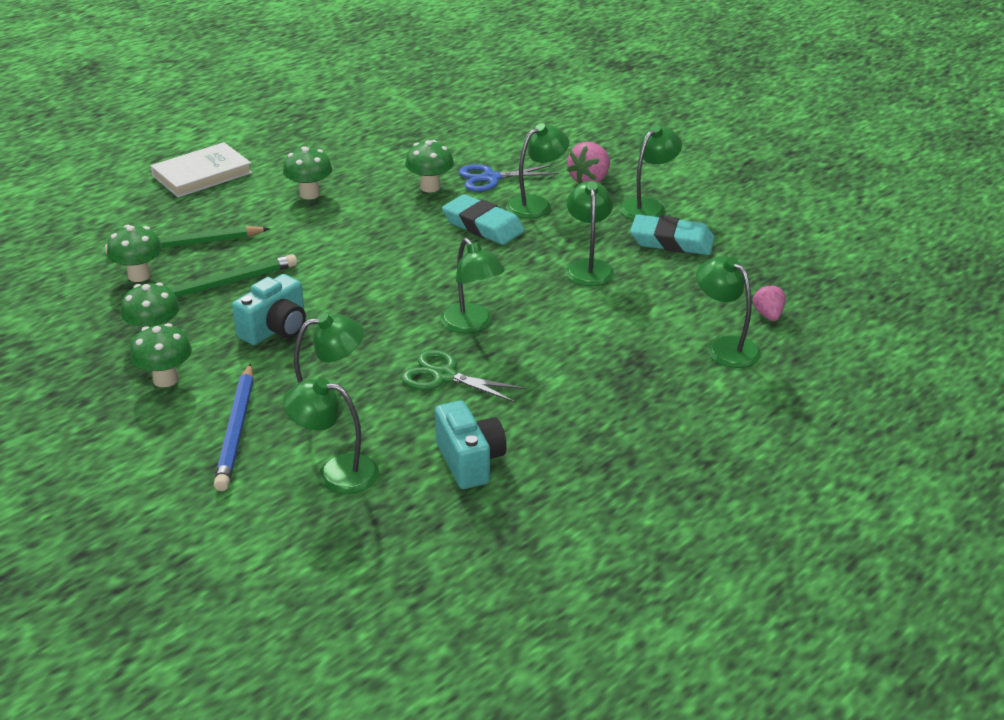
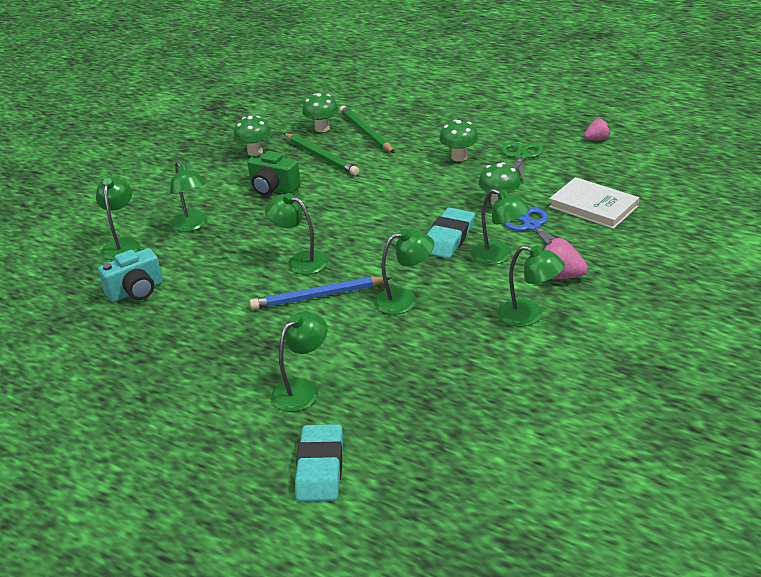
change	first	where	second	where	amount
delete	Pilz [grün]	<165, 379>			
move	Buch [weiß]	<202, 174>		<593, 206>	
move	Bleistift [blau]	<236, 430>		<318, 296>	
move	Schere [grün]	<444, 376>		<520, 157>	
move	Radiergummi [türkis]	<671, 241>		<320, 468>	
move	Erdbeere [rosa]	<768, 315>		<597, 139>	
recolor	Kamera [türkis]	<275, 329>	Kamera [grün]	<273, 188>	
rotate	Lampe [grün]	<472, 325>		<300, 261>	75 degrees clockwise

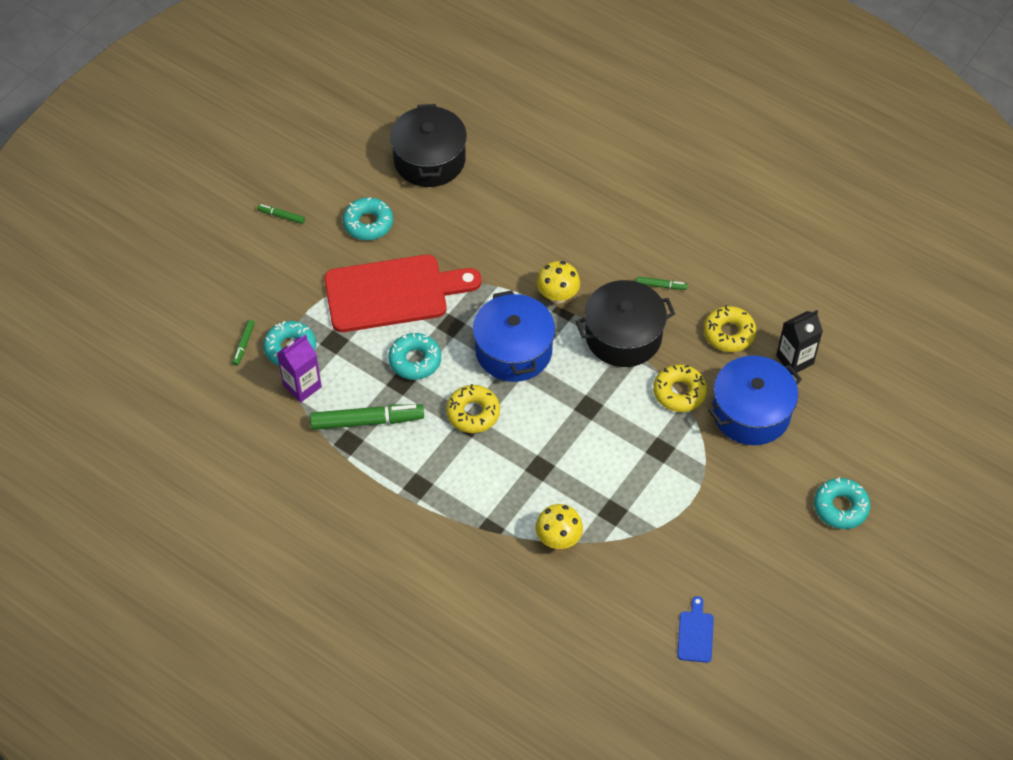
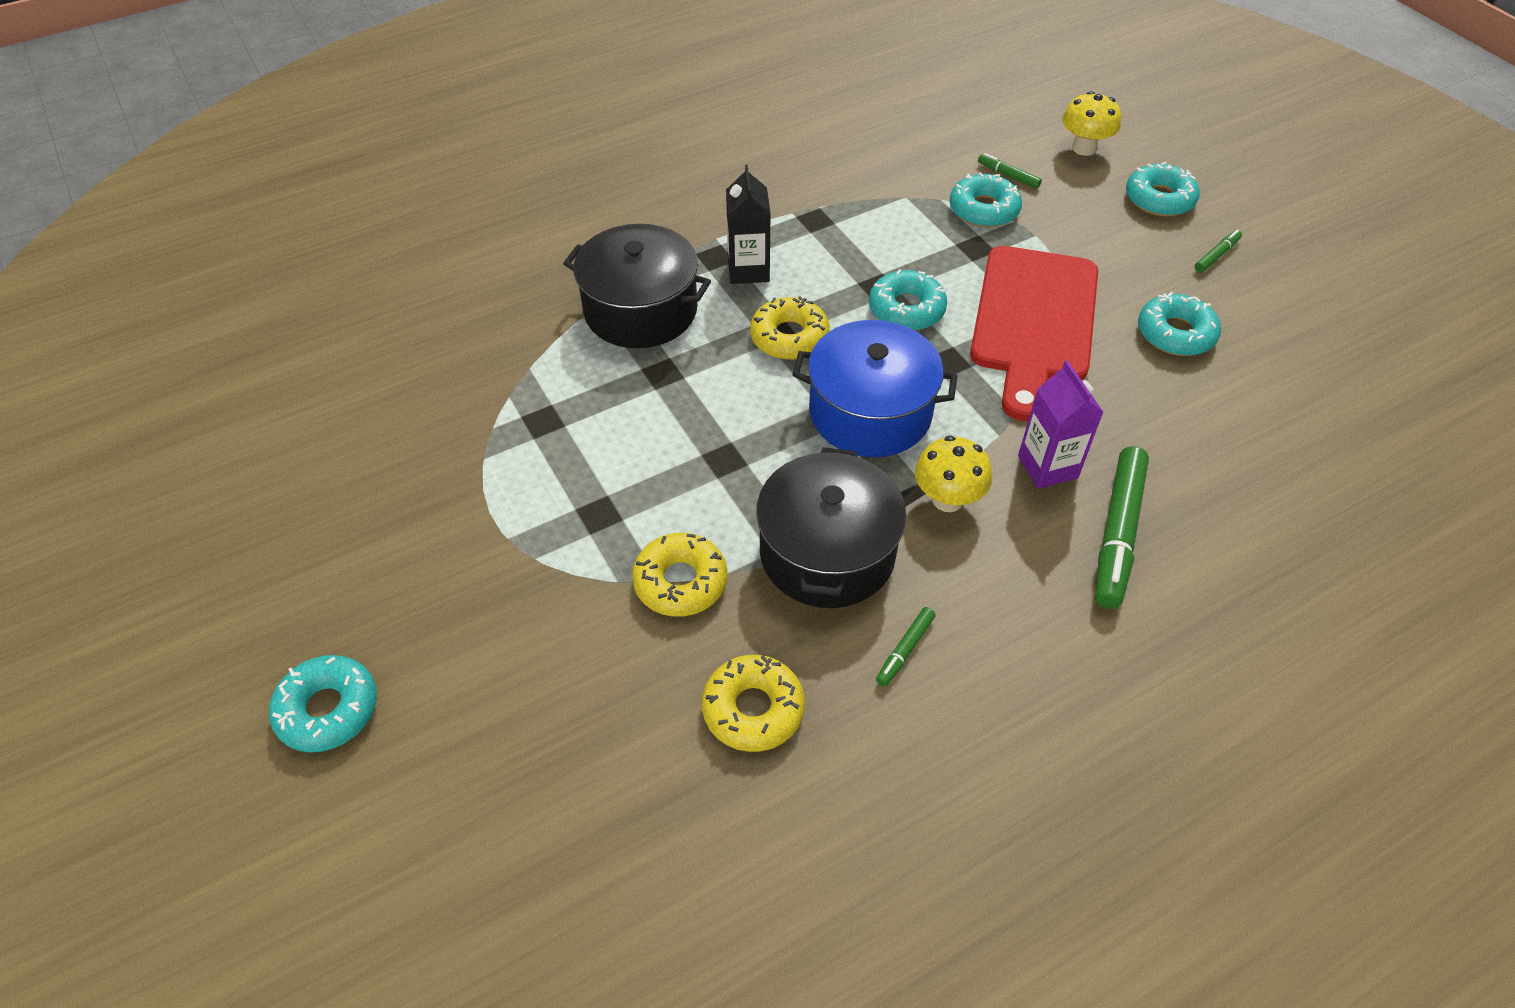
change	first	where	second	where	amount
delete	Schneidebrett [blau]	<695, 634>			
delete	Kochtopf [blau]	<751, 412>			
insert			Donut [türkis]	<1159, 199>	
move	Getränkekarton [lila]	<302, 386>		<1047, 467>	
move	Filzstift [grün]	<367, 421>		<1118, 534>	
move	Kochtopf [schwarz]	<429, 160>		<641, 310>	
move	Pilz [gelb]	<558, 539>		<1084, 148>	
move	Getränkekarton [schwarz]	<794, 360>		<748, 270>	

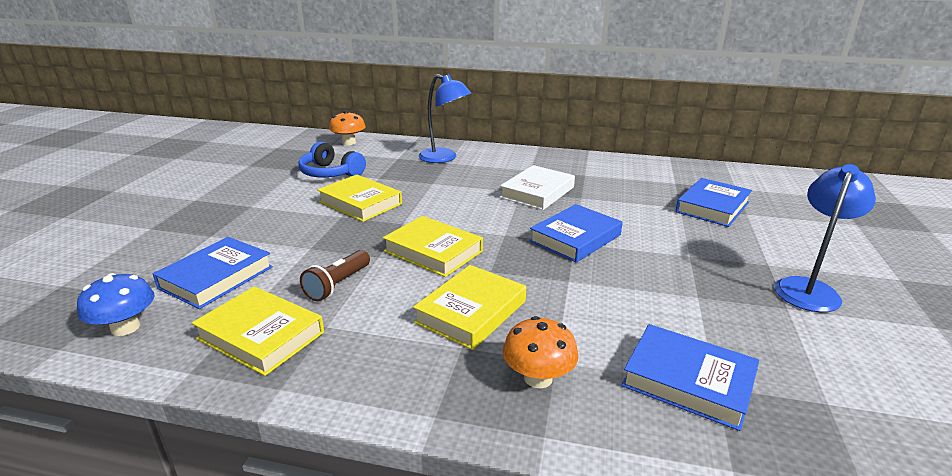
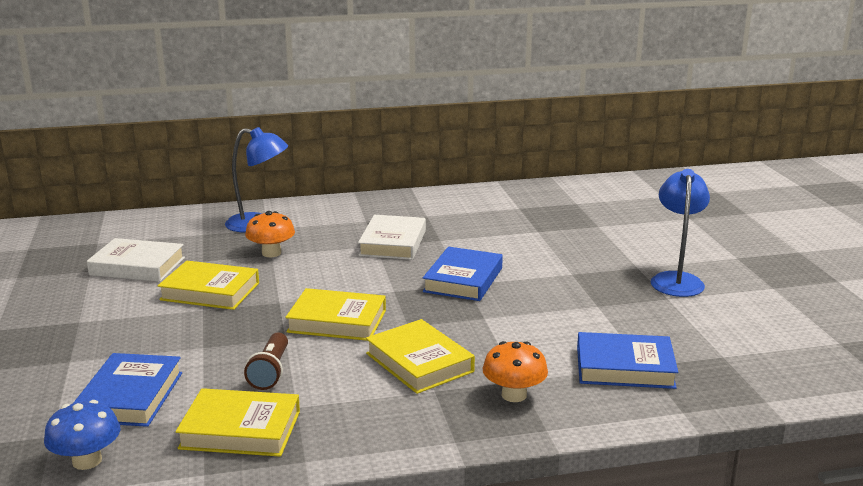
change	first	where	second	where	amount
delete	Buch [blau]	<712, 207>			
move	Pilz [orange]	<349, 142>		<271, 253>	
replace	Kopfhörer [blau]	<330, 173>	Buch [weiß]	<137, 266>	
rotate	Buch [gelb]	<471, 312>		<419, 362>	45 degrees counterclockwise

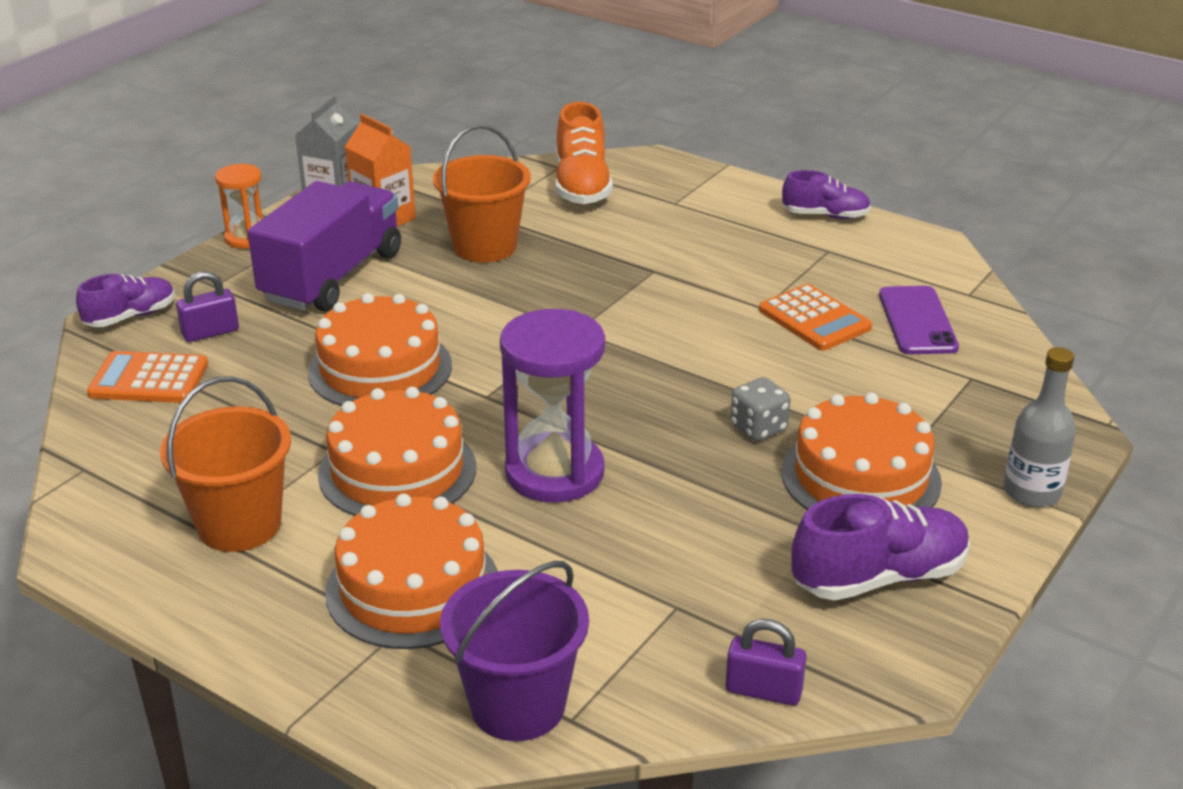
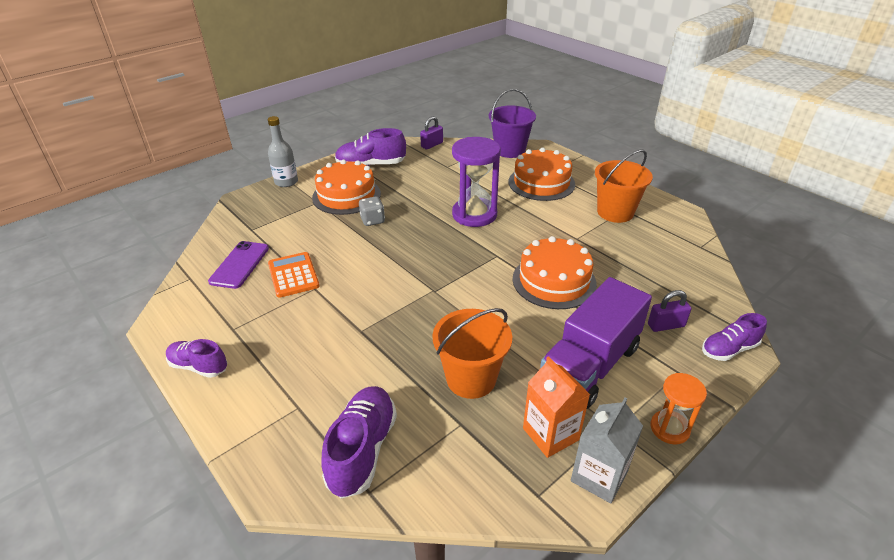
change	first	where	second	where	amount
delete	Taschenrechner [orange]	<149, 379>			
delete	Kuchen [orange]	<397, 470>			
recolor	Schuh [orange]	<582, 186>	Schuh [lila]	<362, 450>	
rotate	Vorhängeschloss [lila]	<763, 690>		<432, 145>	75 degrees counterclockwise

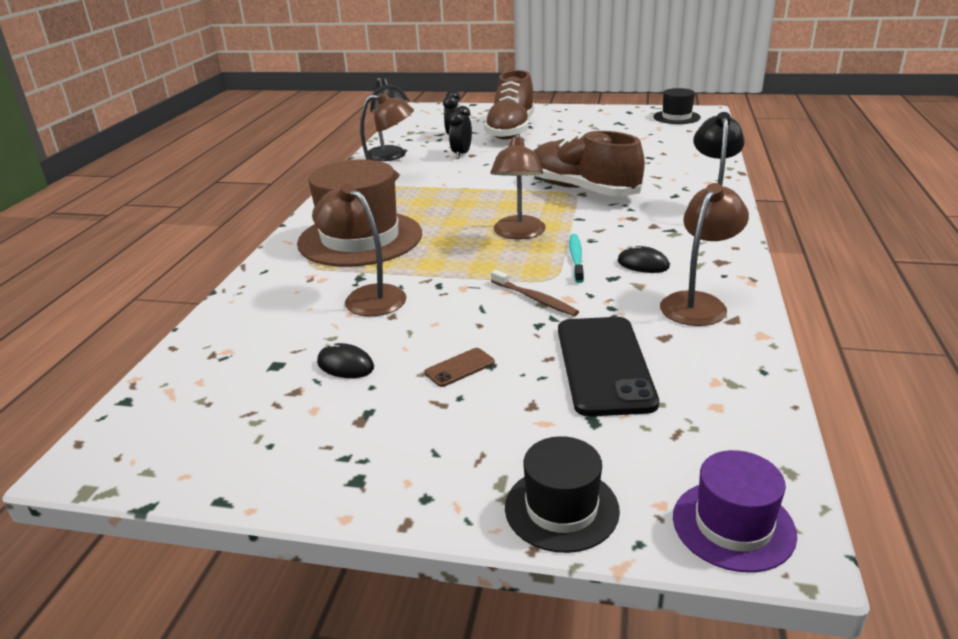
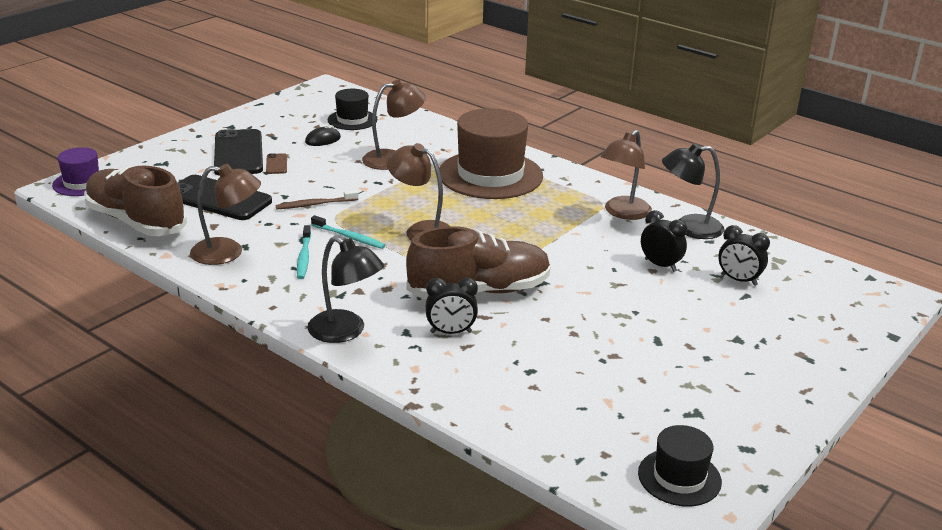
change	first	where	second	where	amount
insert			Handy [schwarz]	<238, 153>	
insert			Wecker [schwarz]	<451, 332>	
move	Schuh [braun]	<511, 131>		<136, 221>	
move	Hut [schwarz]	<561, 508>		<352, 120>	
replace	Computermaus [schwarz]	<643, 264>	Zahnbürste [türkis]	<304, 257>	
rotate	Lampe [braun]	<698, 303>		<228, 252>	60 degrees counterclockwise

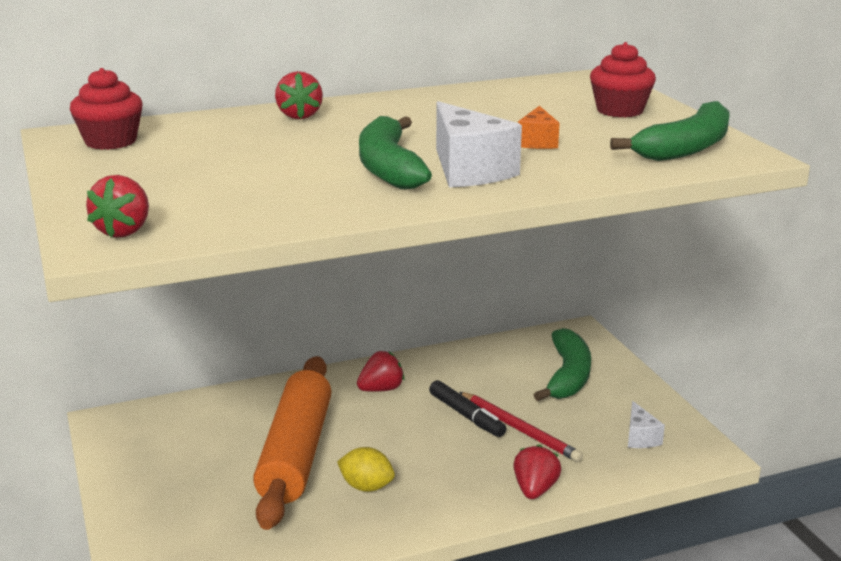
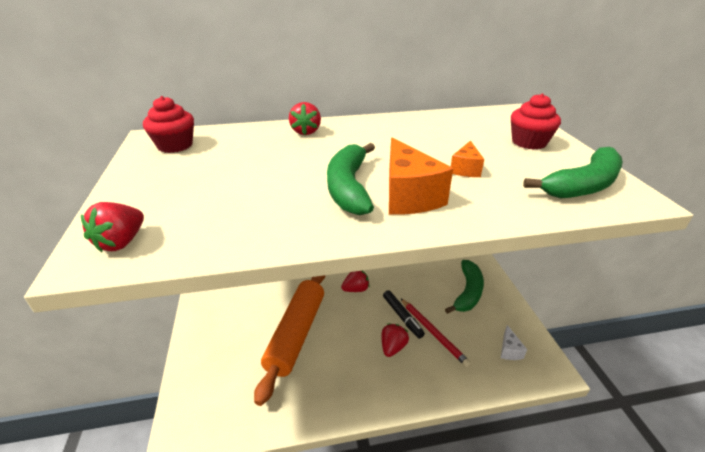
change	first	where	second	where	amount
delete	Zitrone [gelb]	<366, 487>			
move	Erdbeere [rot]	<535, 490>		<393, 347>	
recolor	Käse [weiß]	<469, 170>	Käse [orange]	<408, 196>	

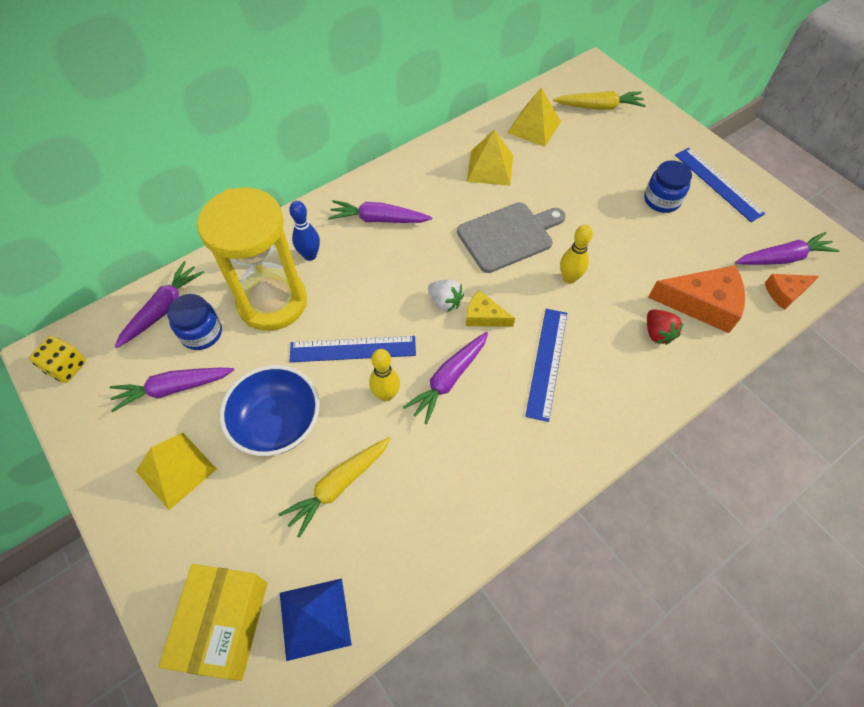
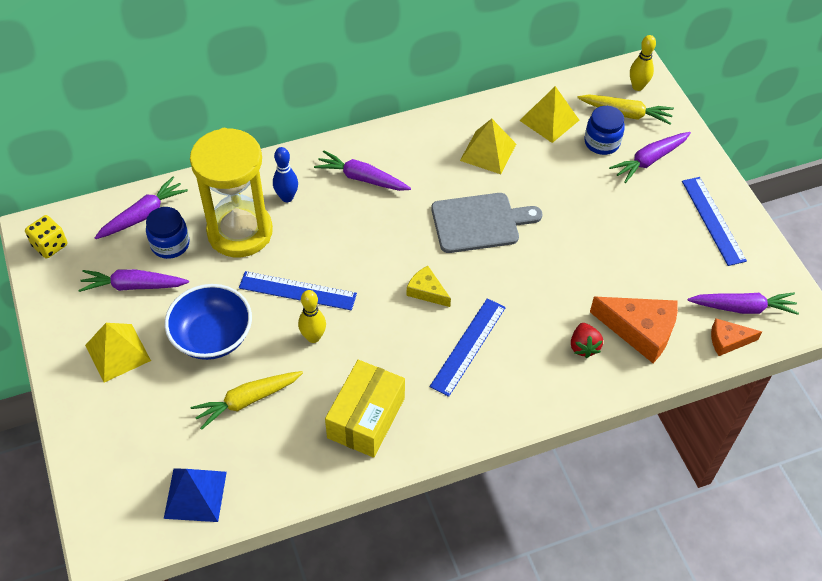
change	first	where	second	where	amount
delete	Erdbeere [weiß]	<445, 302>			
move	Schachtel [gelb]	<224, 625>		<366, 418>	
move	Karotte [lila]	<449, 379>		<649, 160>	
move	Bowlingkegel [gelb]	<569, 278>		<637, 86>	
move	Einmachglas [blau]	<661, 200>		<602, 142>	

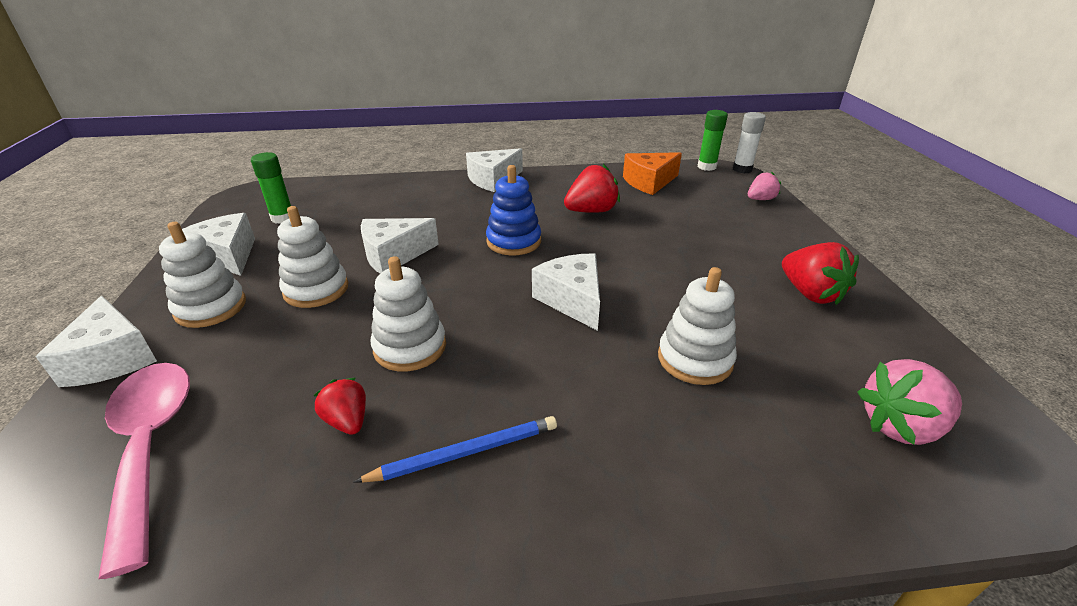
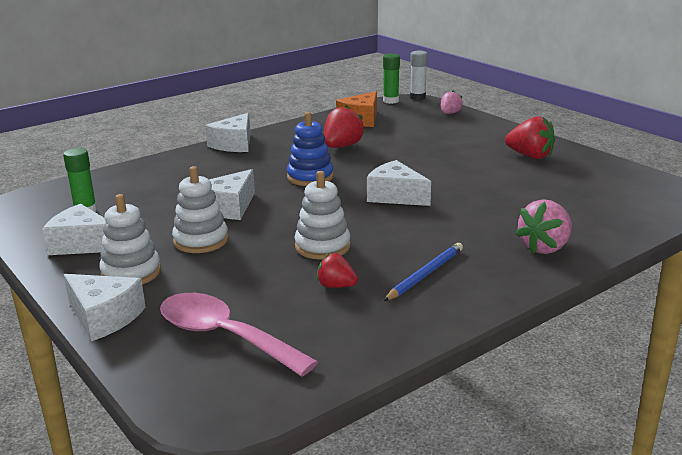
change	first	where	second	where	amount
delete	Stapelspielzeug [weiß]	<695, 359>			
move	Erdbeere [rosa]	<900, 426>		<545, 247>	

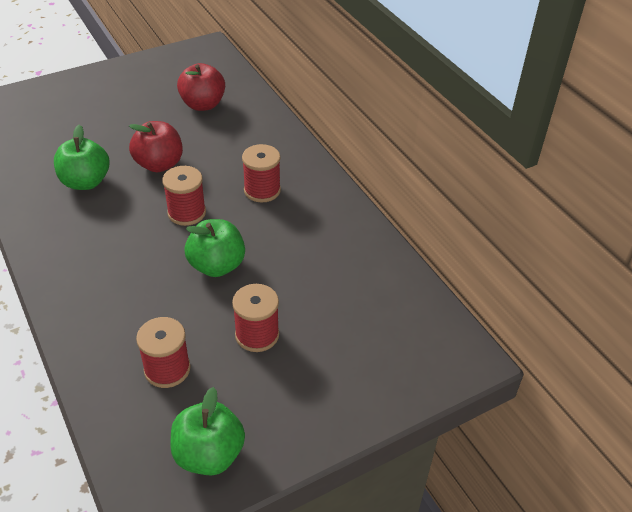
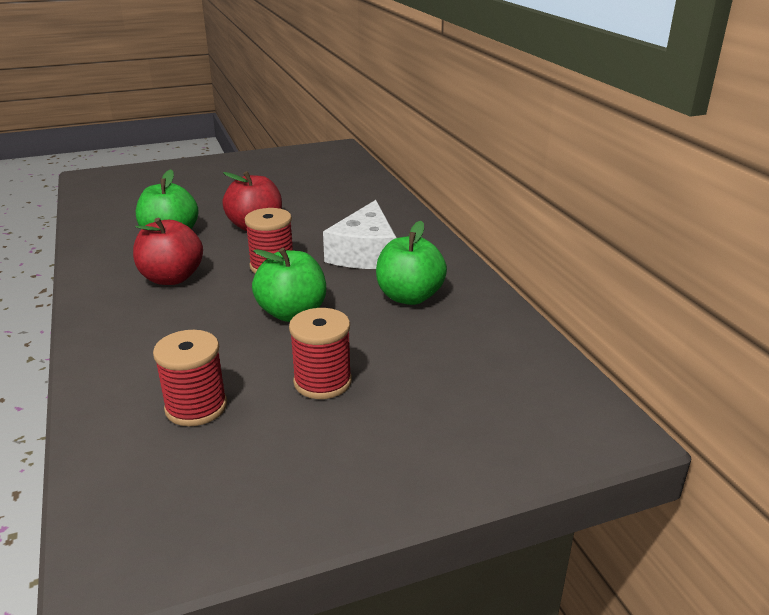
change	first	where	second	where	amount
move	Apfel [grün]	<209, 454>		<409, 297>	
move	Apfel [rot]	<203, 104>		<172, 278>	
replace	Garnrolle [rot]	<262, 190>	Käse [weiß]	<365, 253>	

